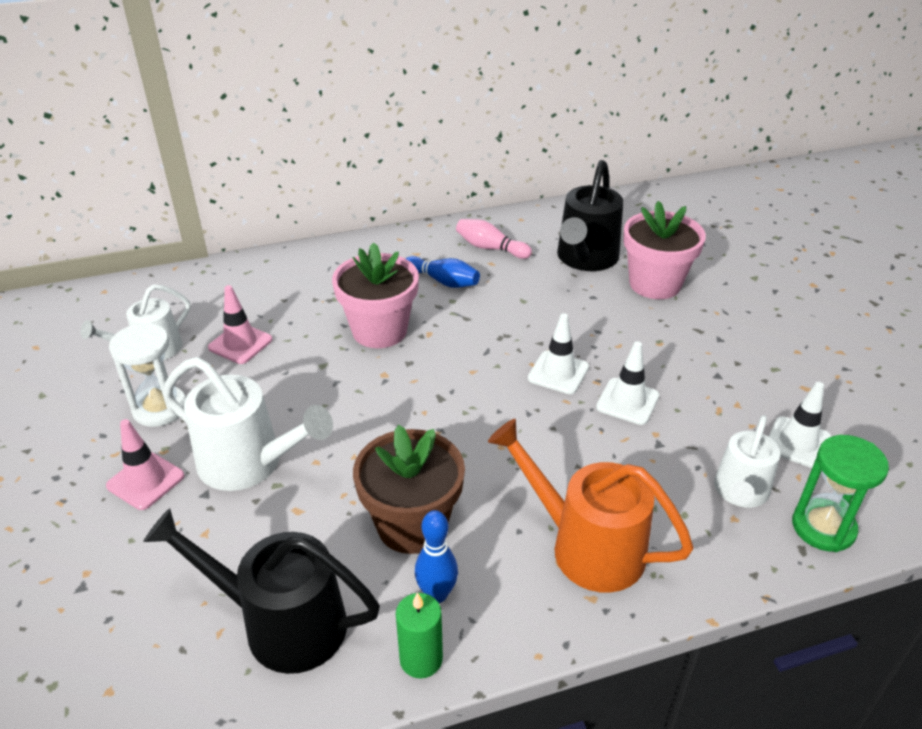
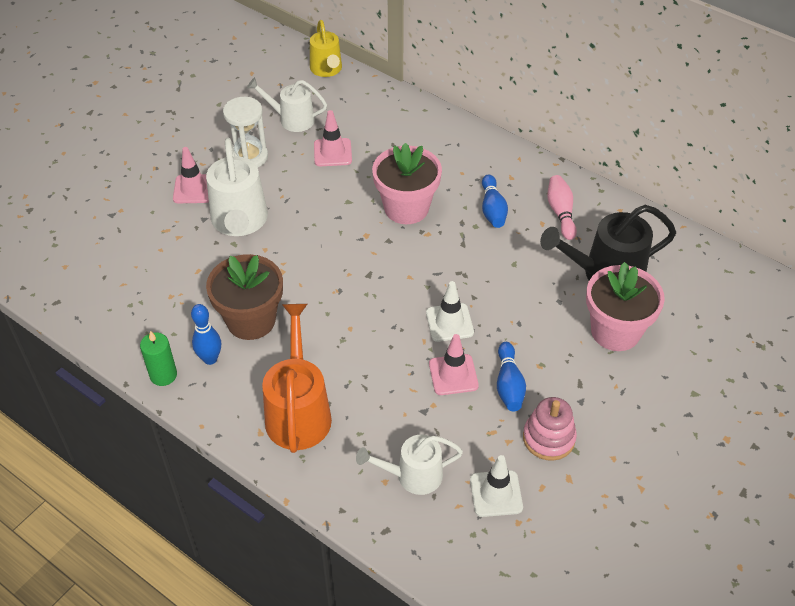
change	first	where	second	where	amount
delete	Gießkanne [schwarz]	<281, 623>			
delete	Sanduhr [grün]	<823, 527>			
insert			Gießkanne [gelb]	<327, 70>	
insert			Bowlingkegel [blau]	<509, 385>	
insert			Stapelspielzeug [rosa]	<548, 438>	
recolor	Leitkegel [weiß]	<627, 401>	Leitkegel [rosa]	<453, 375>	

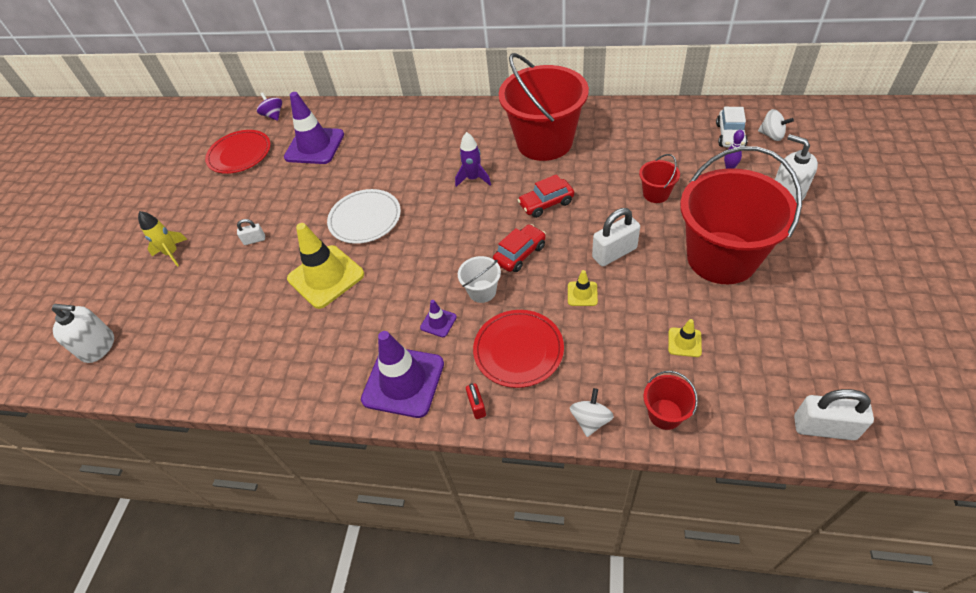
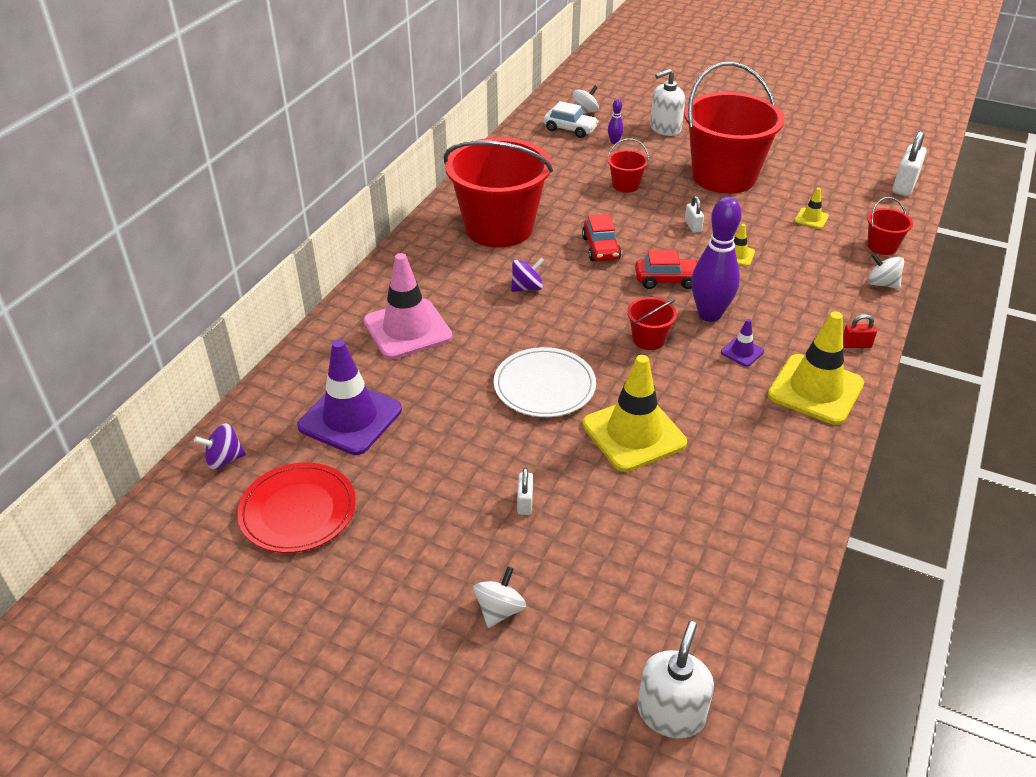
change	first	where	second	where	amount
delete	Teller [rot]	<518, 350>			
insert			Leitkegel [rosa]	<407, 329>	
insert			Eimer [rot]	<648, 339>	
replace	Rakete [gelb]	<172, 253>	Kreisel [weiß]	<499, 610>	
replace	Rakete [lila]	<473, 178>	Kreisel [lila]	<527, 288>	
replace	Eimer [weiß]	<482, 291>	Bowlingkegel [lila]	<709, 314>	
recolor	Leitkegel [lila]	<403, 381>	Leitkegel [gelb]	<815, 389>	
rotate	Auto [rot]	<520, 254>		<667, 280>	120 degrees clockwise
resize	Vorhängeschloss [weiß]	<614, 253>		<693, 226>	x0.54

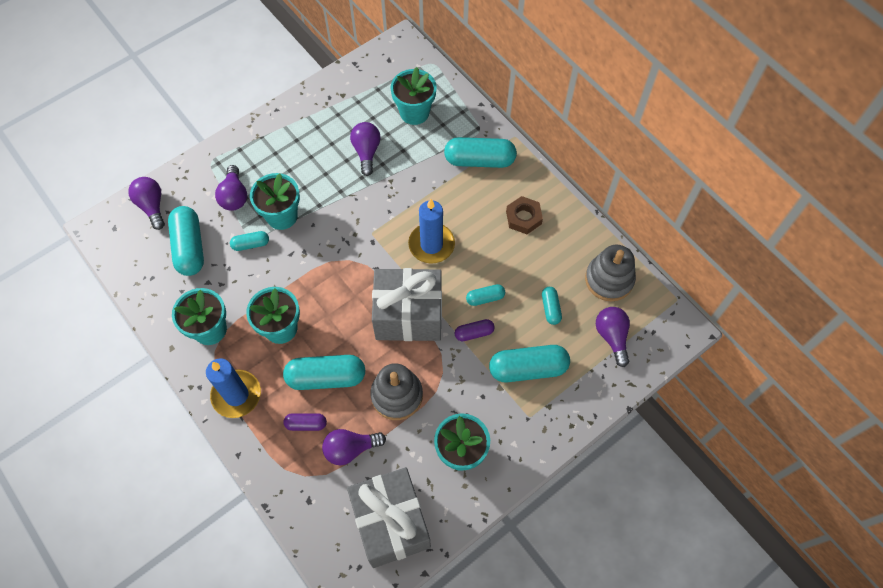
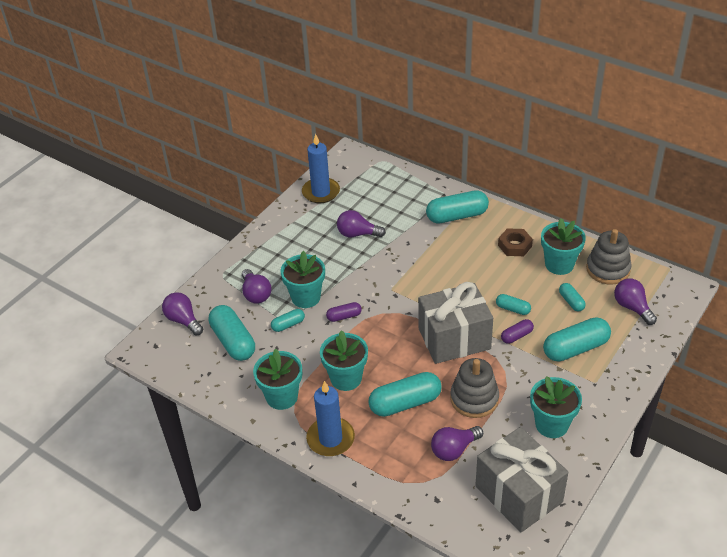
change	first	where	second	where	amount
move	Kapsel [lila]	<306, 424>		<344, 316>	
move	Blumentopf [türkis]	<414, 112>		<559, 264>	
move	Kerze [blau]	<431, 245>		<321, 192>	
rotate	Glühbirne [lila]	<366, 152>		<357, 234>	60 degrees counterclockwise
rotate	Kapsel [türkis]	<485, 298>		<513, 309>	60 degrees clockwise

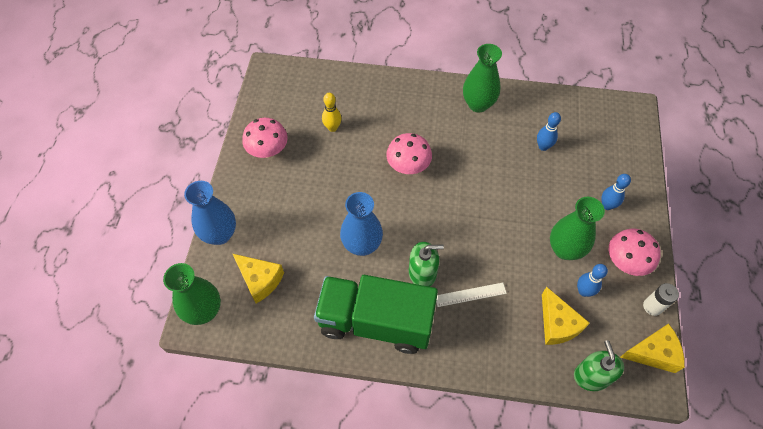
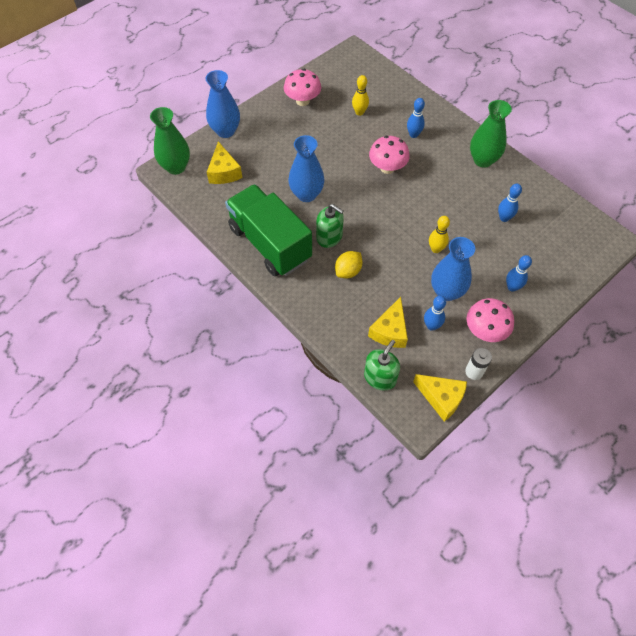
change	first	where	second	where	amount
insert			Bowlingkegel [blau]	<413, 134>	
insert			Bowlingkegel [gelb]	<436, 249>	
replace	Lineal [weiß]	<470, 294>	Zitrone [gelb]	<348, 271>	
recolor	Vase [grün]	<565, 249>	Vase [blau]	<446, 292>	

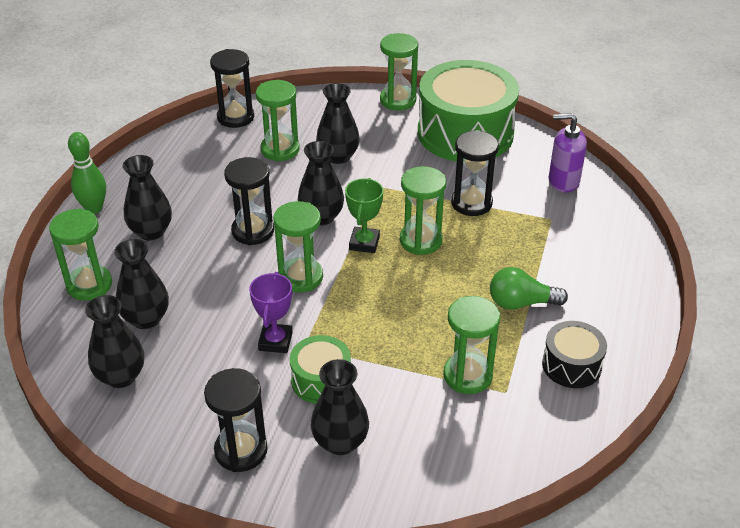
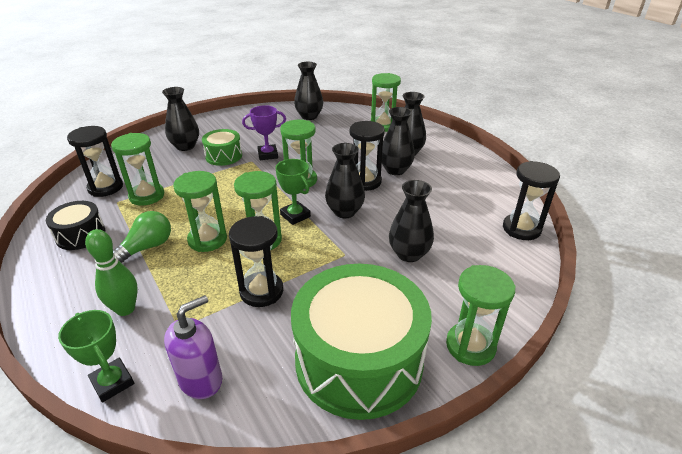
change	first	where	second	where	amount
insert			Pokal [grün]	<112, 382>	
move	Bowlingkegel [grün]	<94, 208>		<125, 309>	
move	Vase [schwarz]	<146, 319>		<395, 170>	
move	Sanduhr [schwarz]	<241, 450>		<105, 187>	
move	Sanduhr [grün]	<280, 149>		<207, 240>	
rotate	Pokal [lila]	<275, 341>		<268, 155>	60 degrees counterclockwise

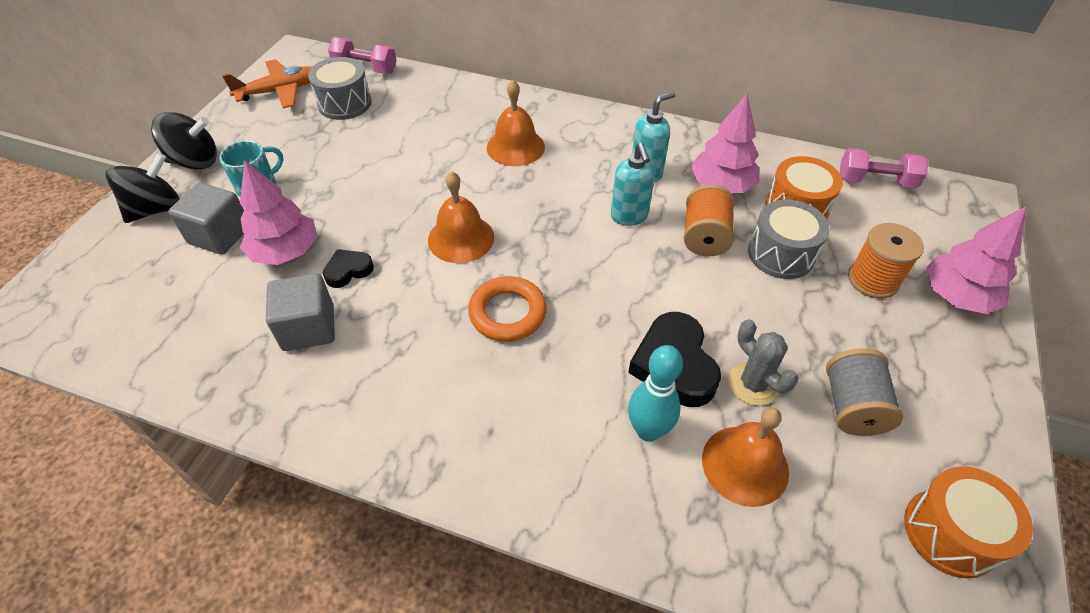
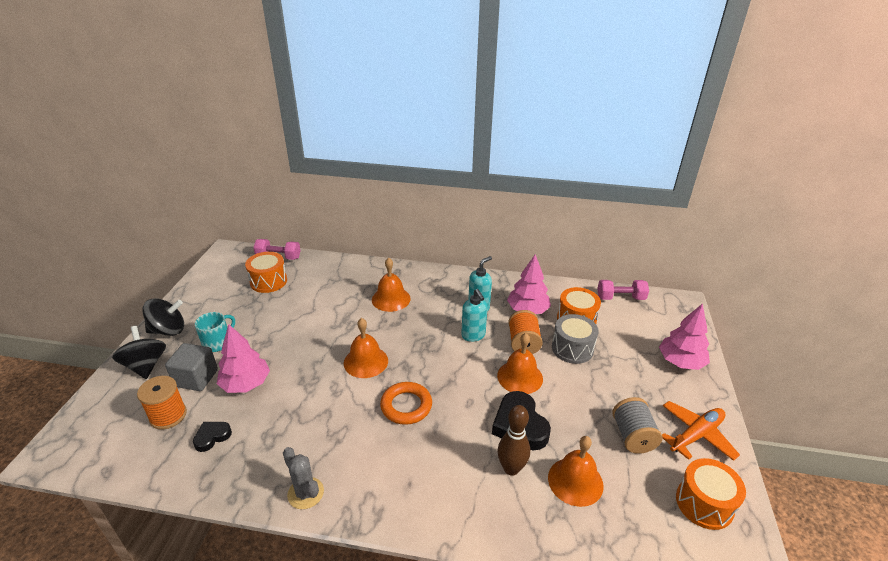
change	first	where	second	where	amount
delete	Kubus [grau]	<308, 328>			
insert			Glocke [orange]	<520, 377>	
move	Flugzeug [orange]	<280, 91>		<696, 435>	
move	Herz [schwarz]	<348, 270>		<212, 437>	
move	Kaktus [grau]	<753, 384>		<305, 493>	
move	Garnrolle [orange]	<873, 280>		<168, 415>	
recolor	Trommel [grau]	<344, 103>	Trommel [orange]	<268, 281>	
recolor	Bowlingkegel [türkis]	<648, 430>	Bowlingkegel [braun]	<511, 468>	
rotate	Kreisel [schwarz]	<156, 209>		<145, 366>	60 degrees counterclockwise

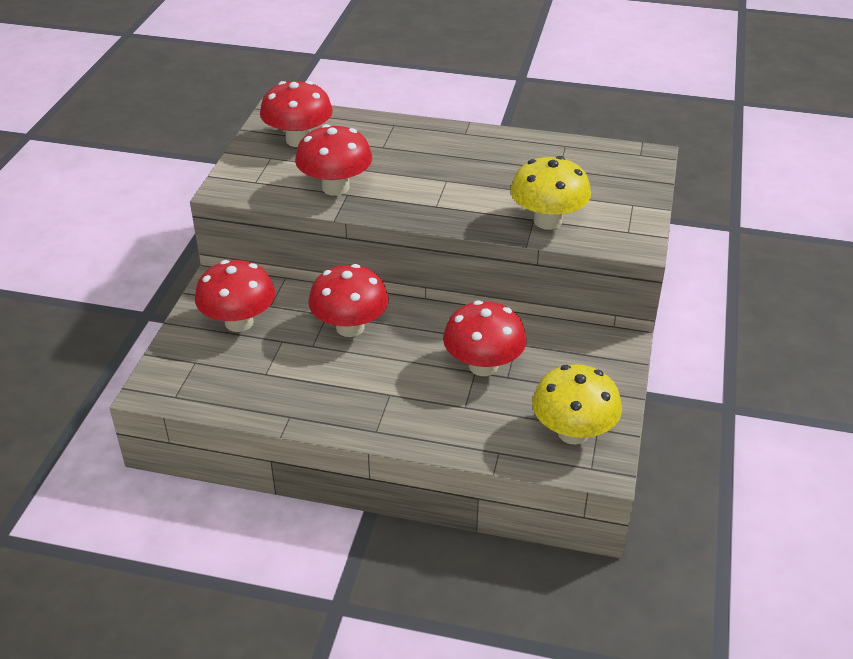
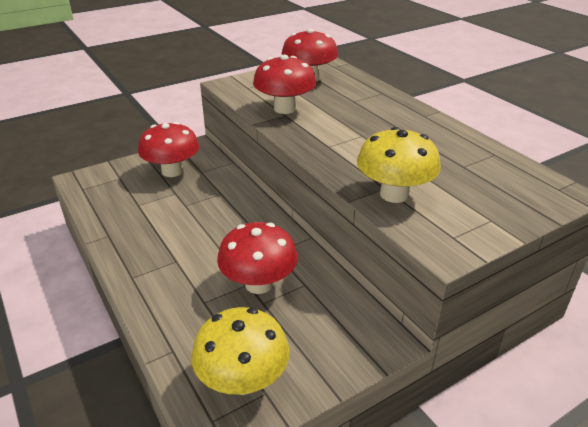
change	first	where	second	where	amount
delete	Pilz [rot]	<350, 327>			

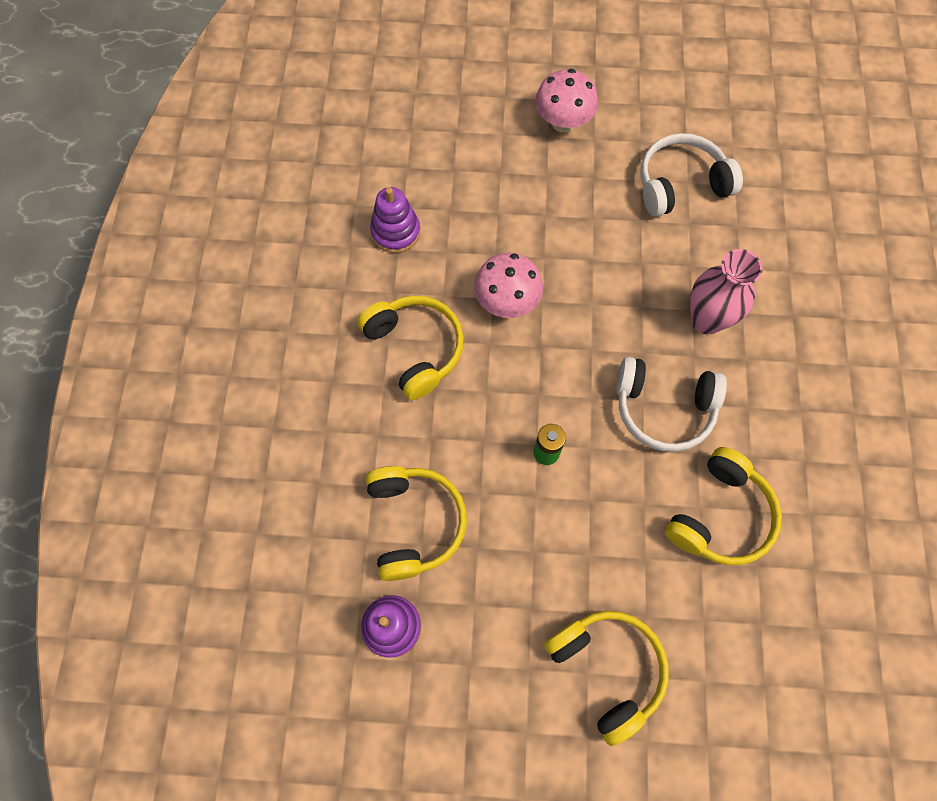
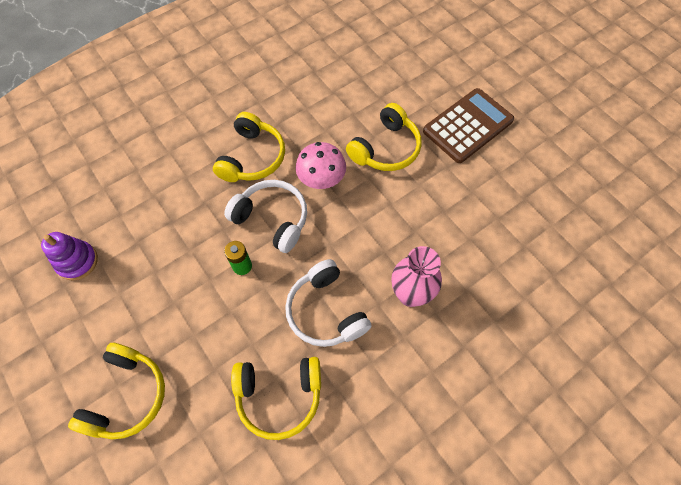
change	first	where	second	where	amount
delete	Stapelspielzeug [lila]	<395, 232>			
move	Kopfhörer [gelb]	<414, 523>		<386, 148>	
move	Kopfhörer [weiß]	<680, 184>		<272, 219>	
replace	Pilz [rosa]	<563, 122>	Taschenrechner [braun]	<467, 126>	

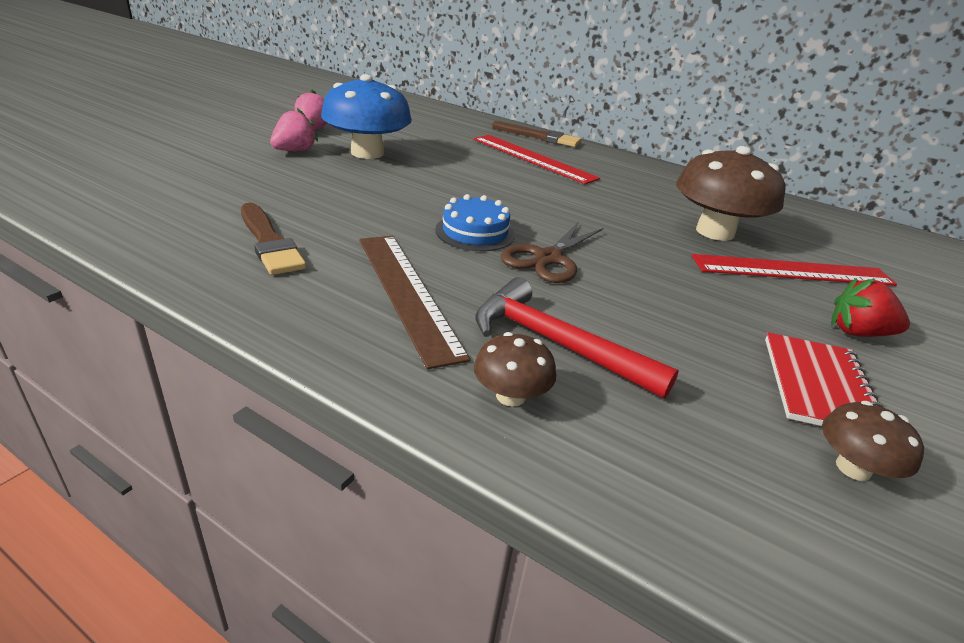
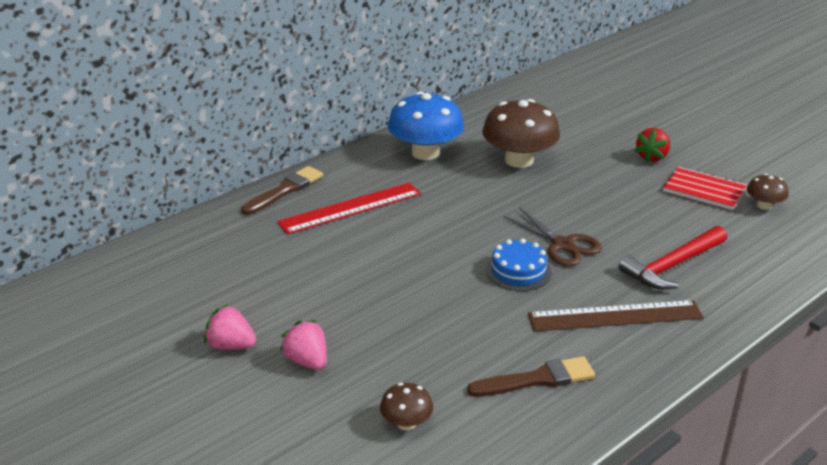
change	first	where	second	where	amount
delete	Lineal [rot]	<792, 271>			
move	Pilz [blau]	<367, 153>		<425, 153>	
move	Pilz [braun]	<510, 396>		<406, 423>	

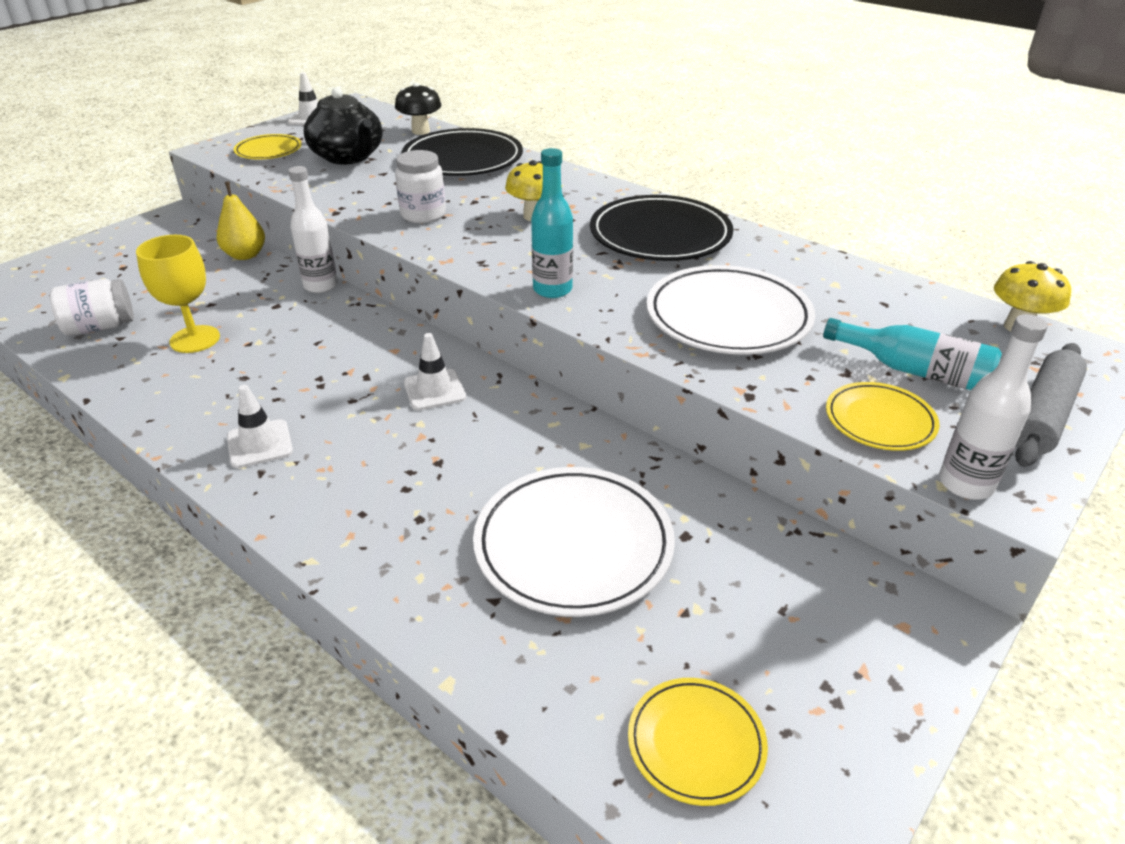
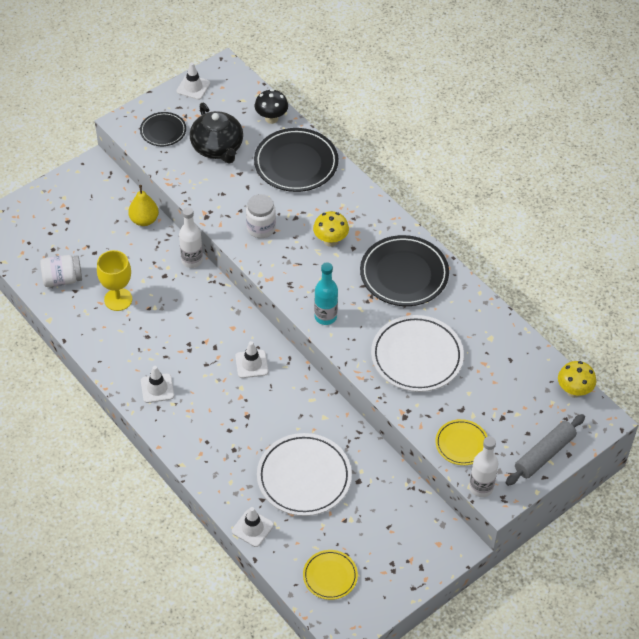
change	first	where	second	where	amount
delete	Flasche [türkis]	<914, 371>			
insert			Leitkegel [weiß]	<252, 528>	
recolor	Teller [gelb]	<268, 151>	Teller [schwarz]	<163, 131>	

